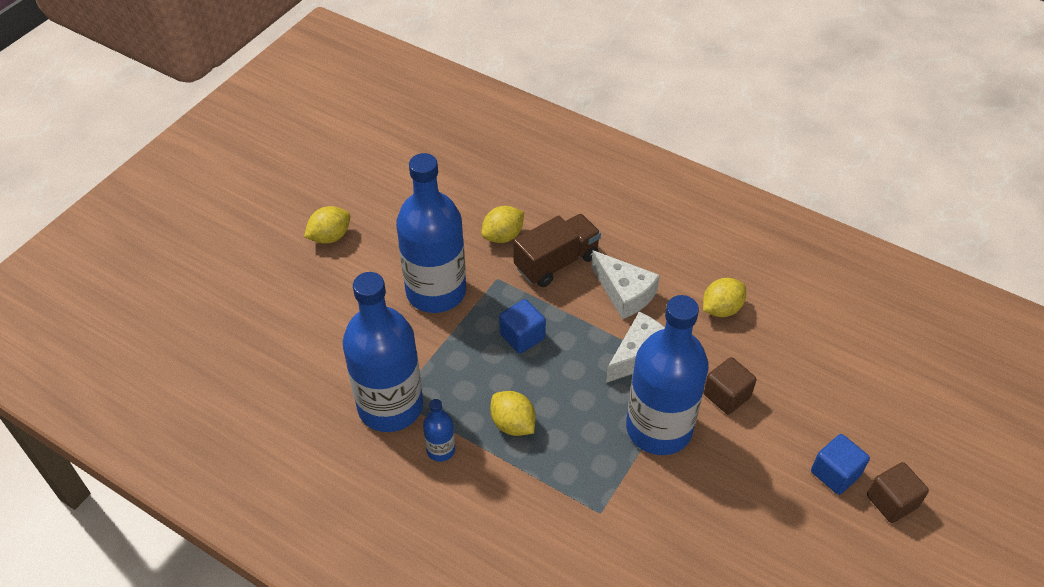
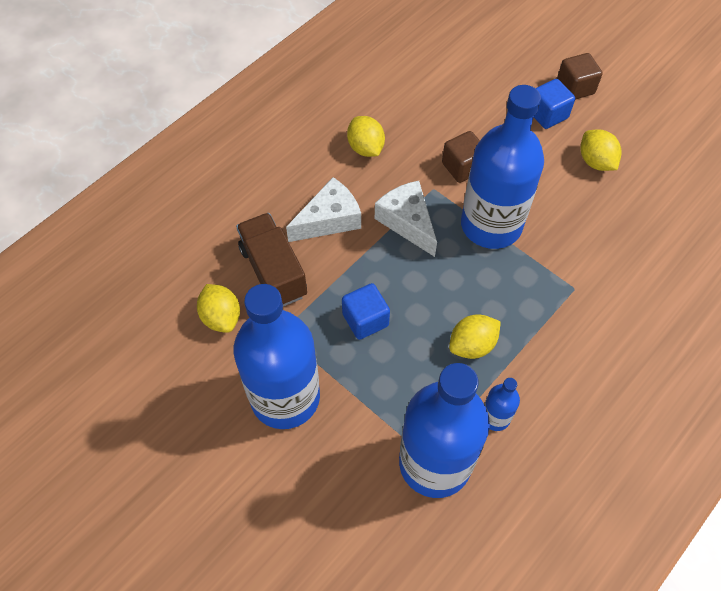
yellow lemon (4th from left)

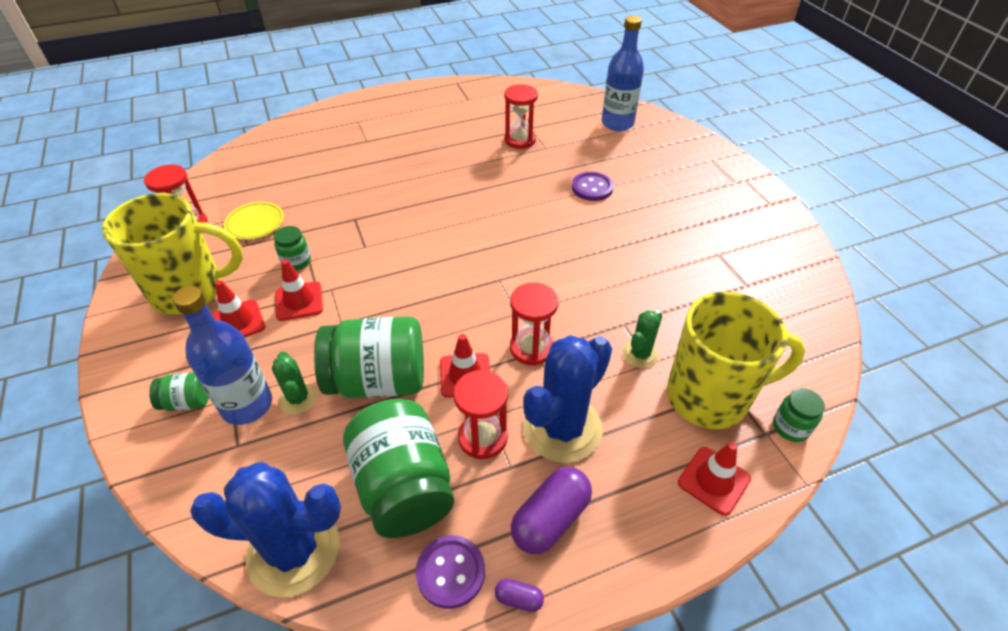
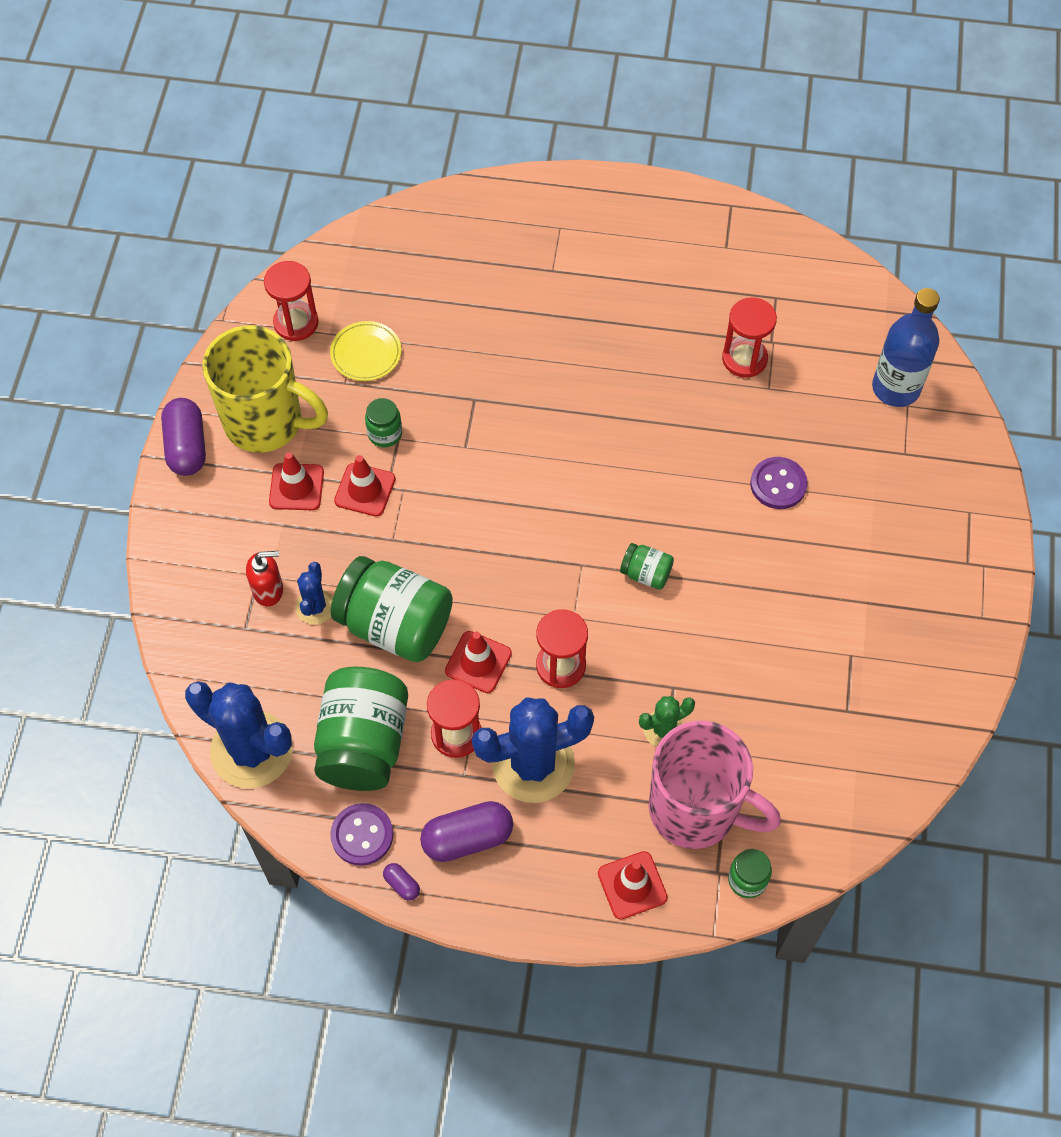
purple capsule (1st from left)
green jar (4th from left)
red soap dispenser
blue cactus (2nd from left)
pink mug

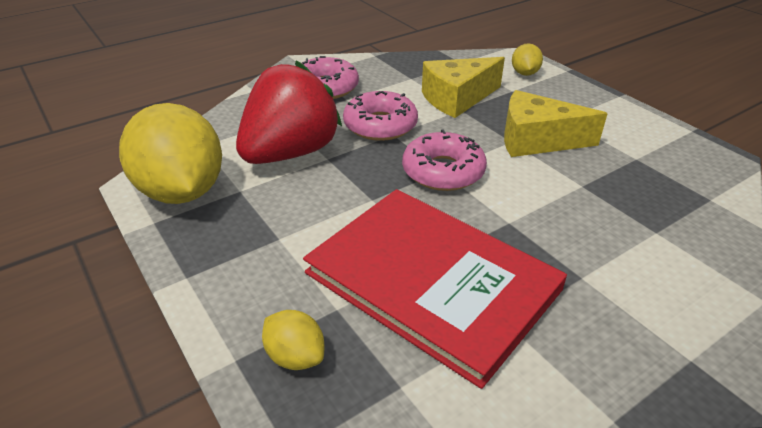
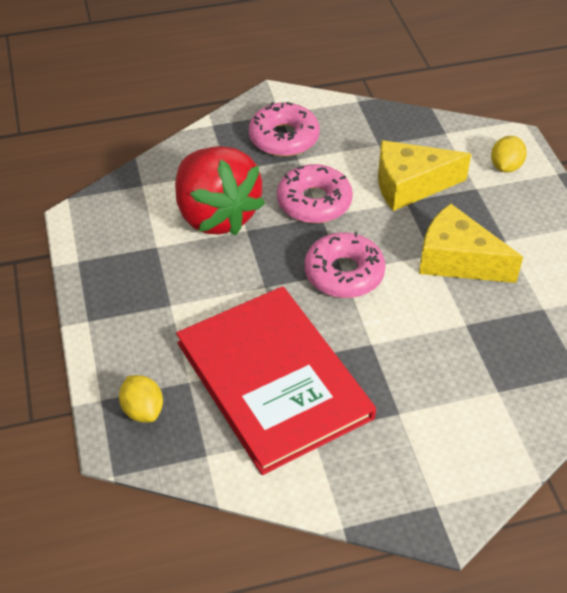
yellow lemon (1st from left in the first image)
red strawberry

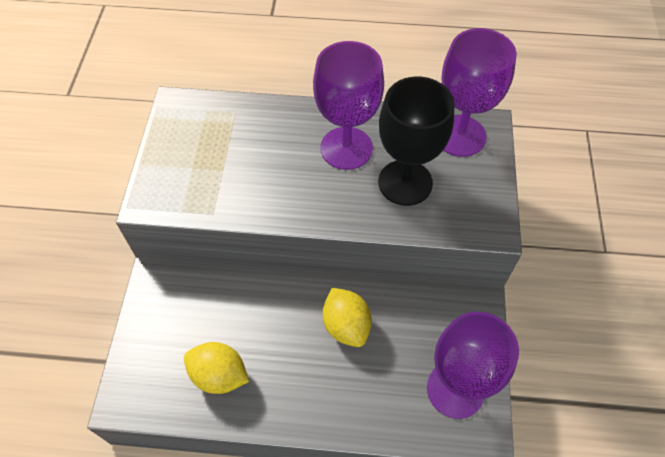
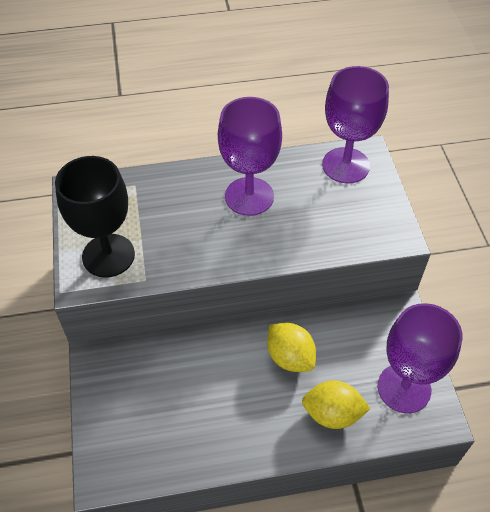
yellow lemon (2nd from left)
black goblet

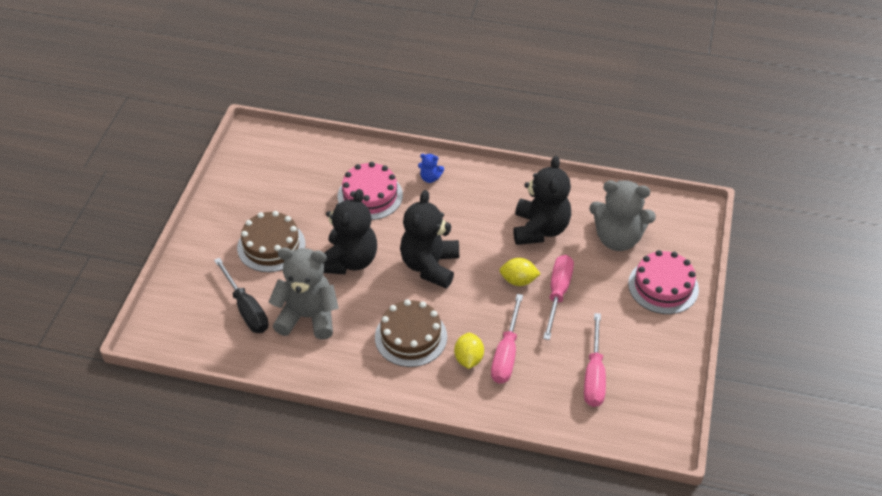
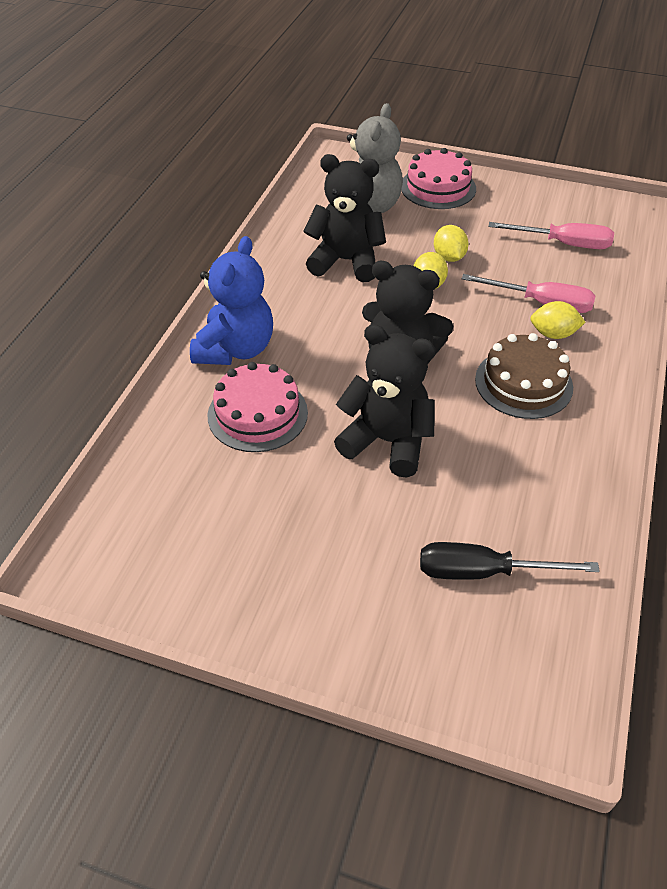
brown cake (1st from left in the first image)
grey teddy bear (1st from left in the first image)
yellow lemon (2nd from left)
black screwdriver
blue teddy bear

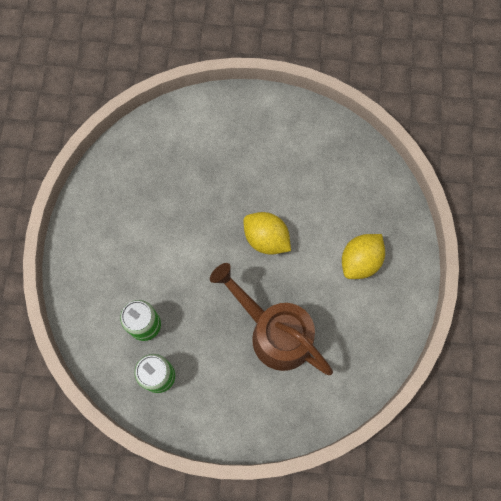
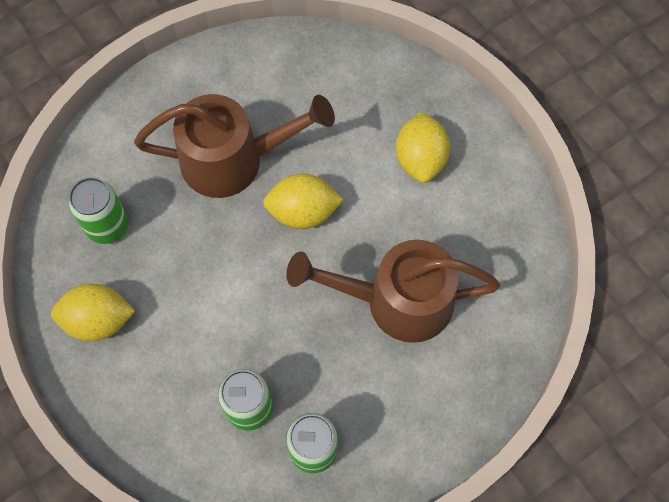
yellow lemon (1st from left)
green can (1st from left)
brown watering can (1st from left)

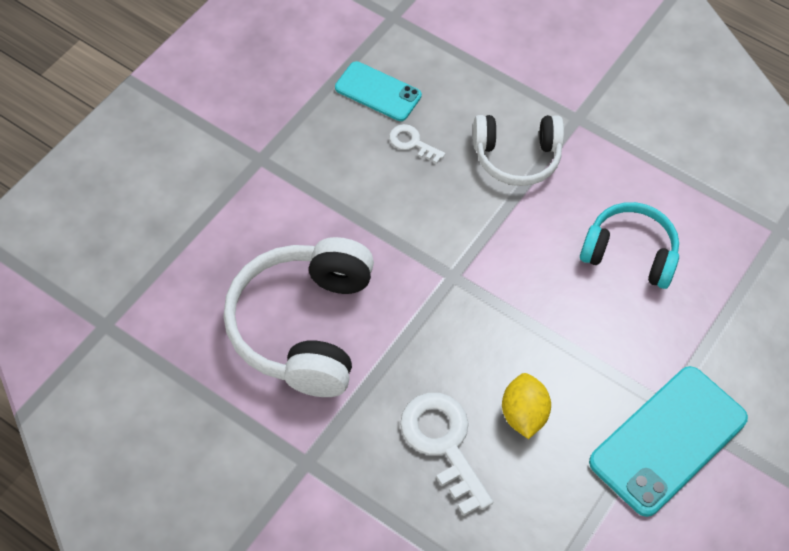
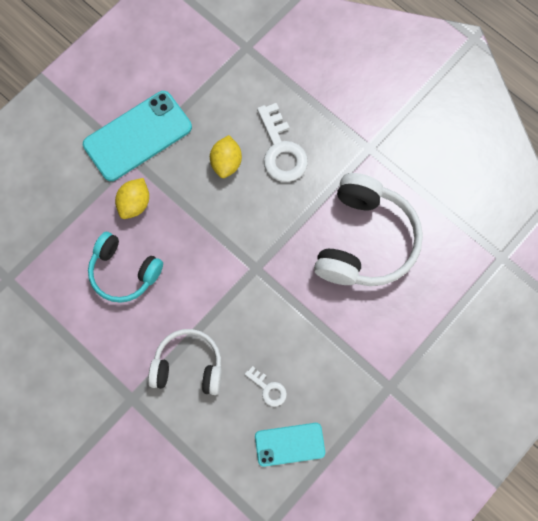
yellow lemon (1st from left)
turquoise phone (2nd from left)

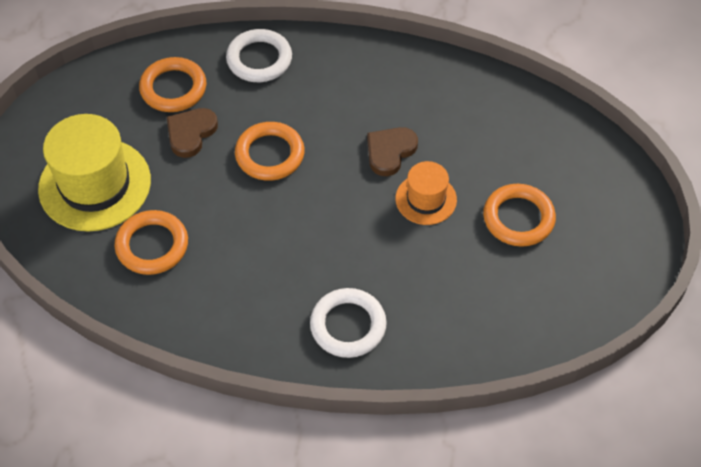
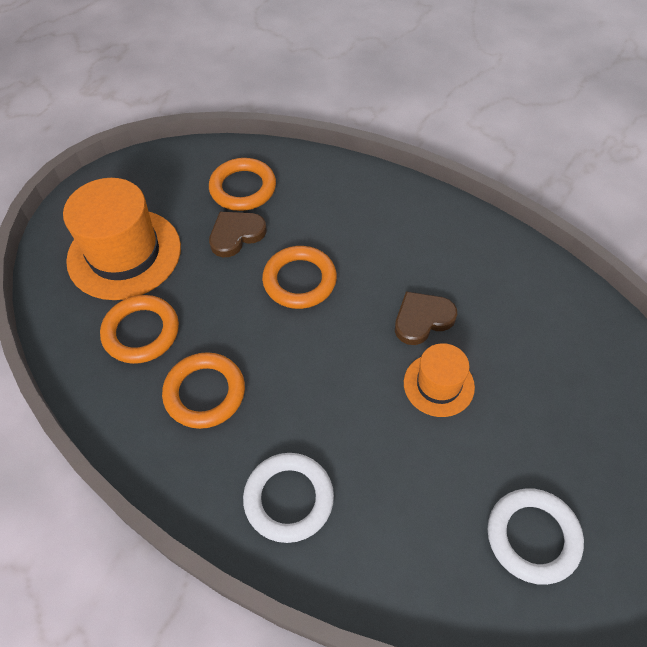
white ring (2nd from left)
orange ring (2nd from left)
orange hat (1st from left)

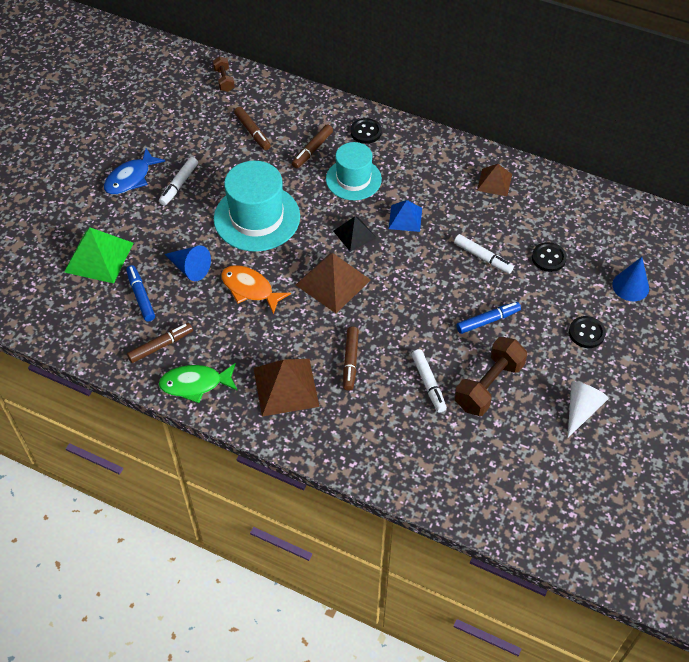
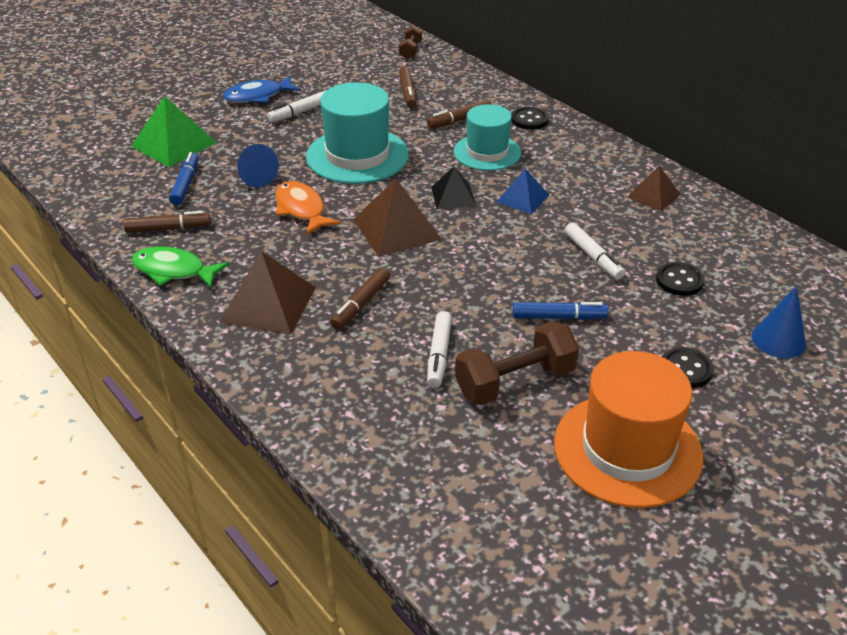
orange hat

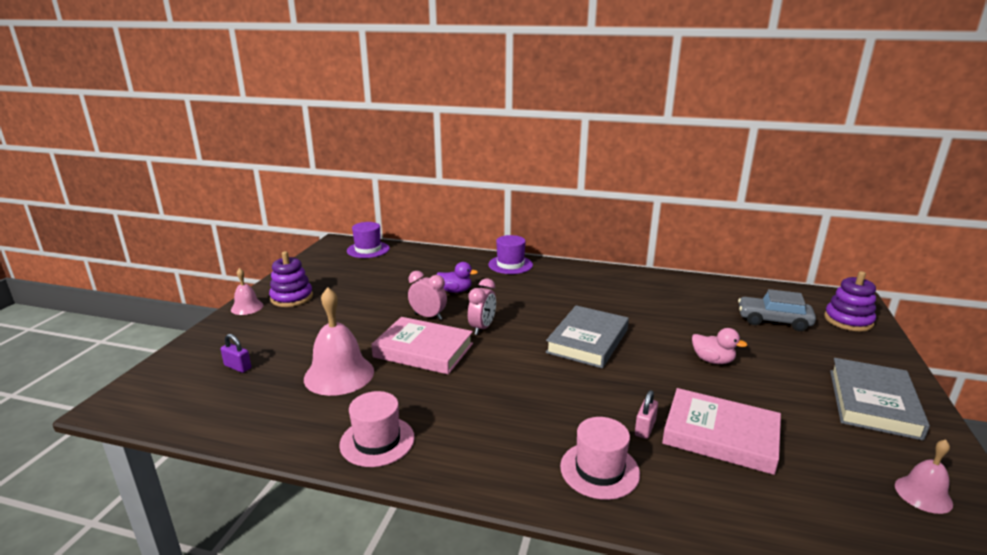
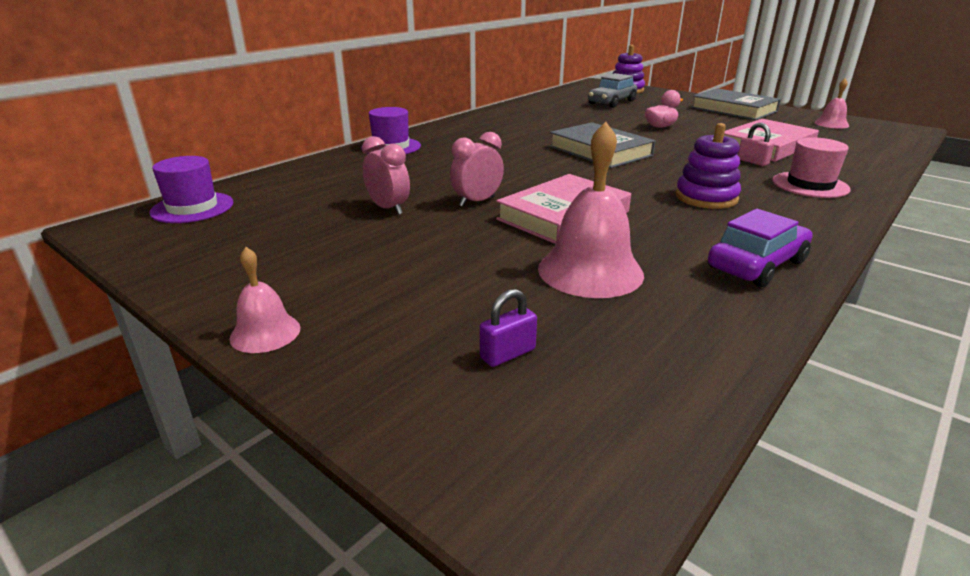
purple duck
purple stacking toy (2nd from left)
pink clock (1st from left)
purple car

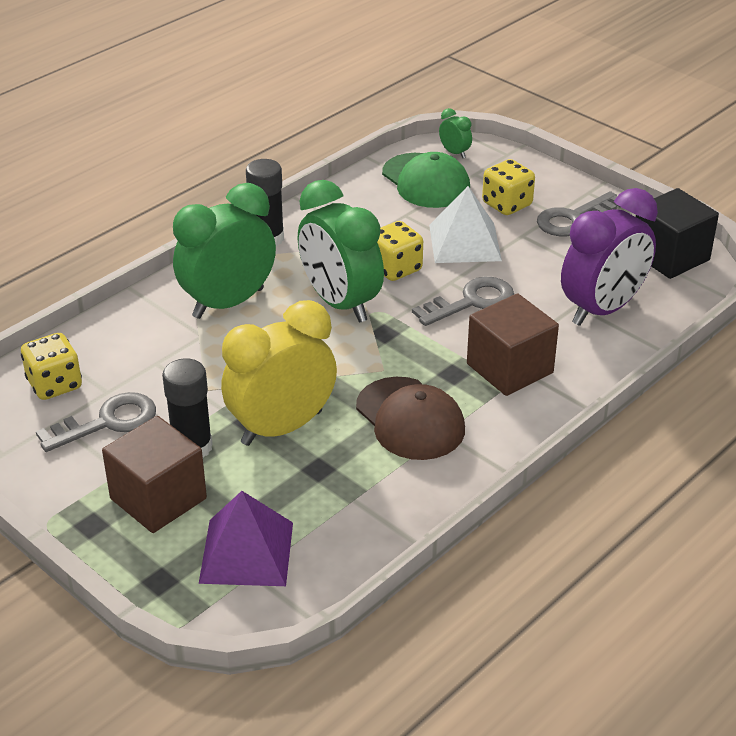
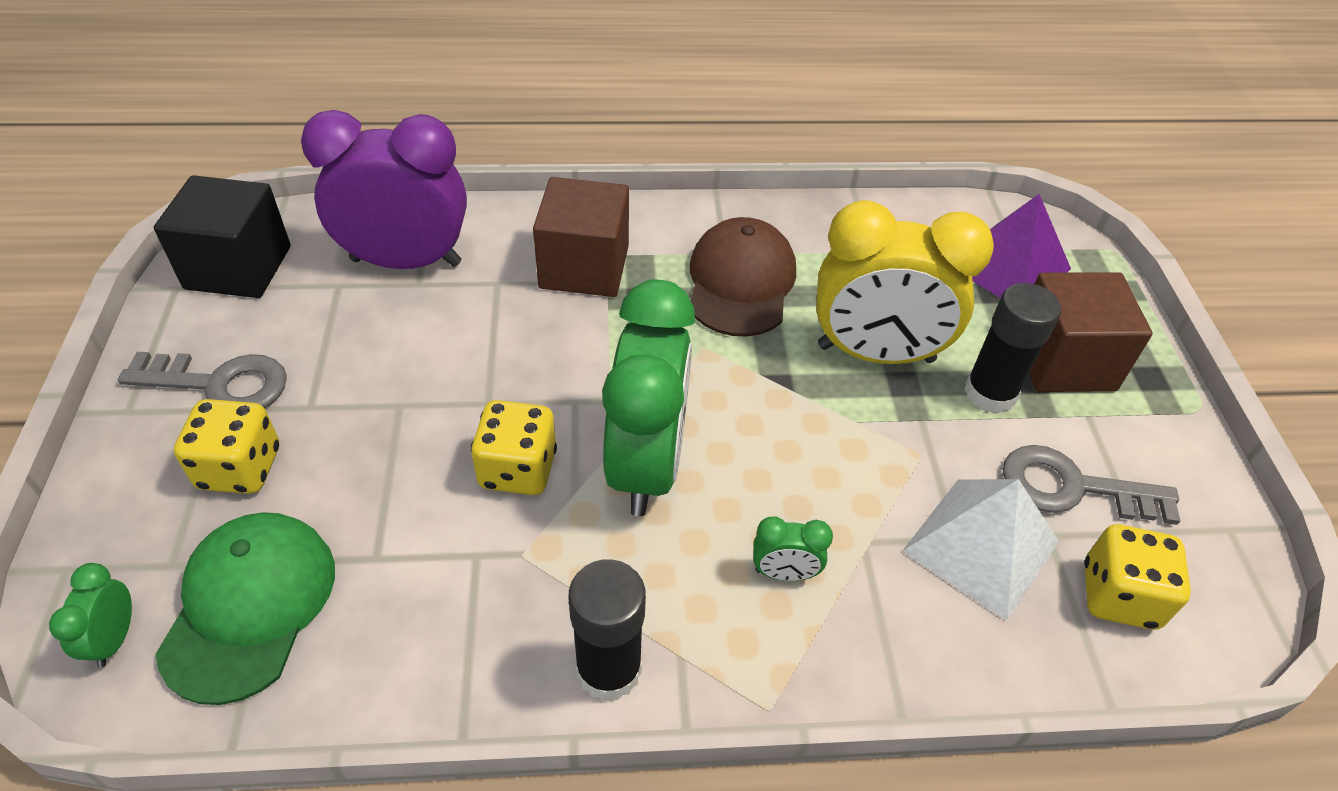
grey key (2nd from left in the first image)
white pyramid
green clock (3rd from left)

